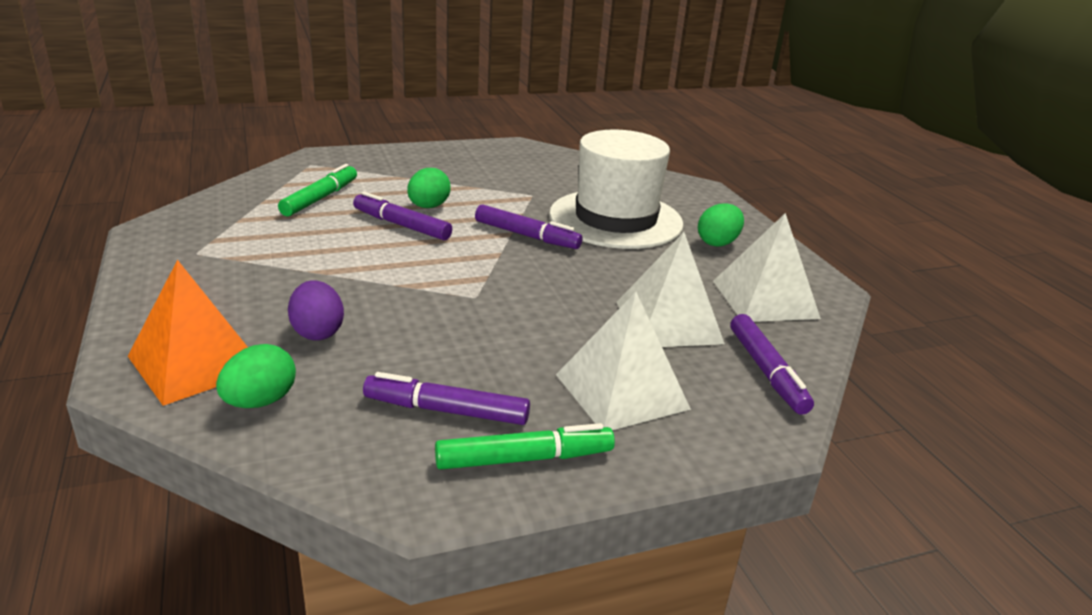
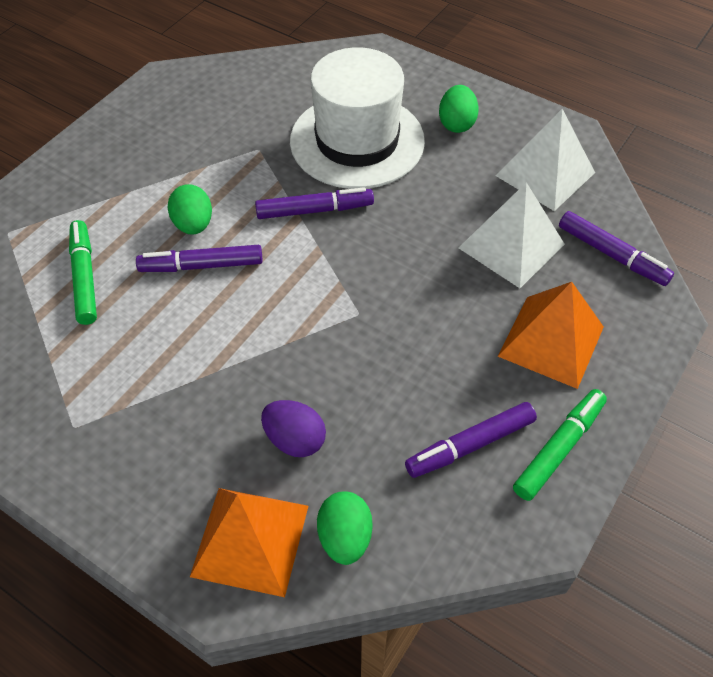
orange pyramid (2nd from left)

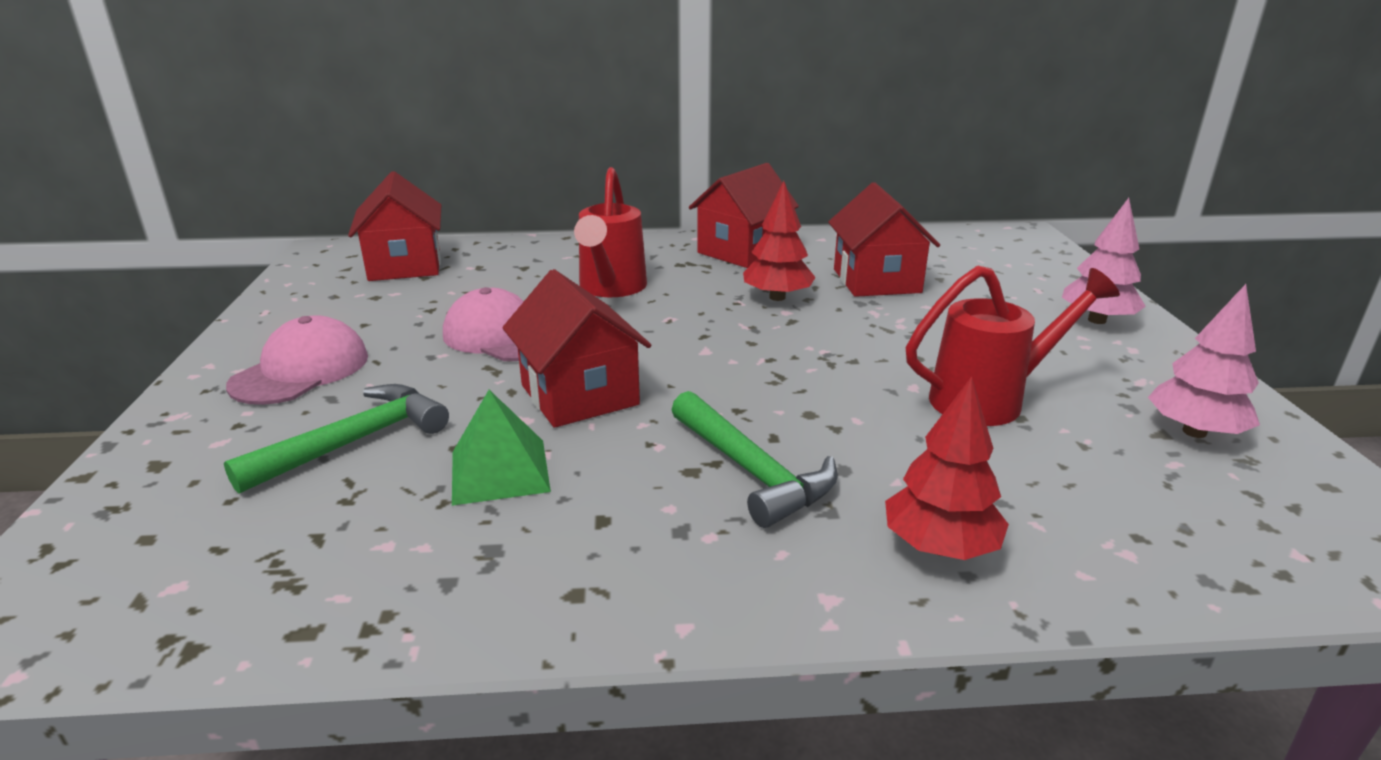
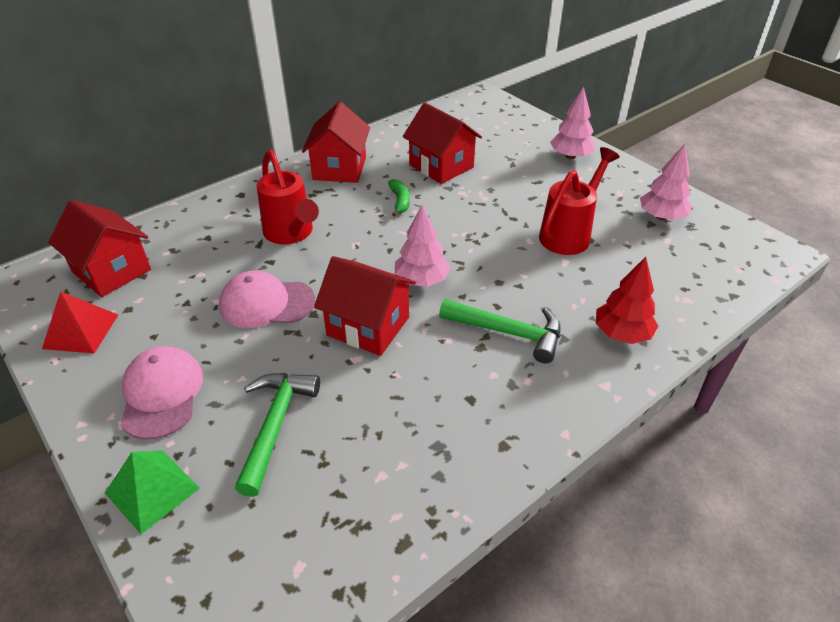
red pyramid
pink tree (1st from left)
green pyramid
green banana

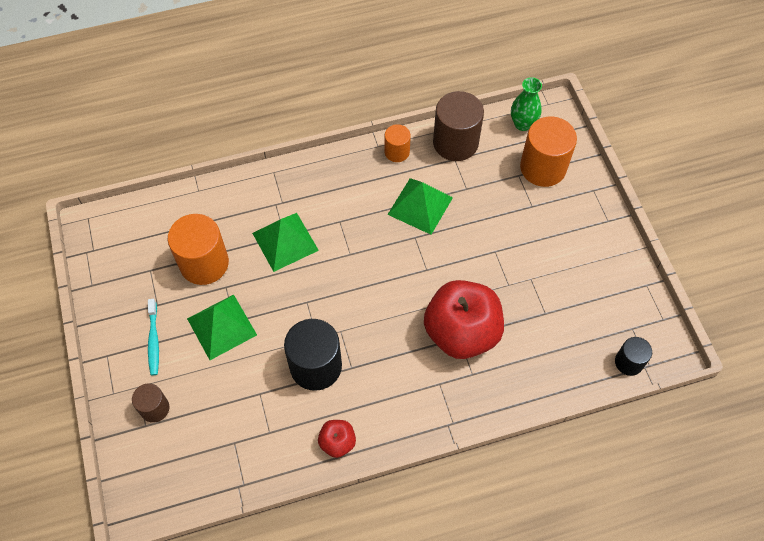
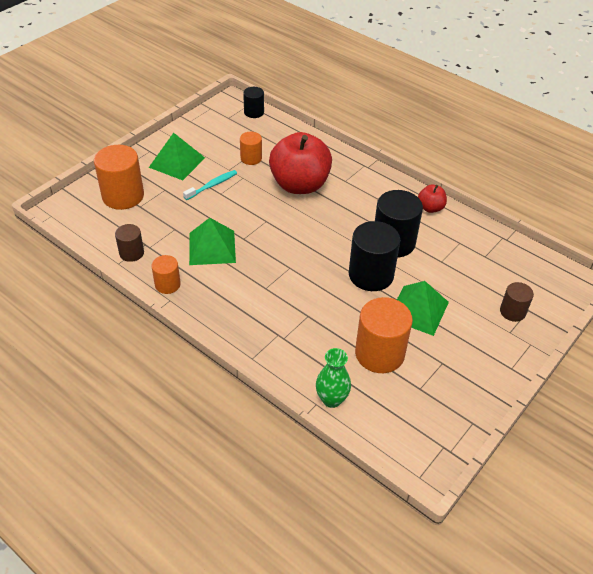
orange cylinder (3rd from left)
black cylinder (2nd from left)
turquoise toothbrush
green pyramid (1st from left)
green vase
brown cylinder (1st from left)

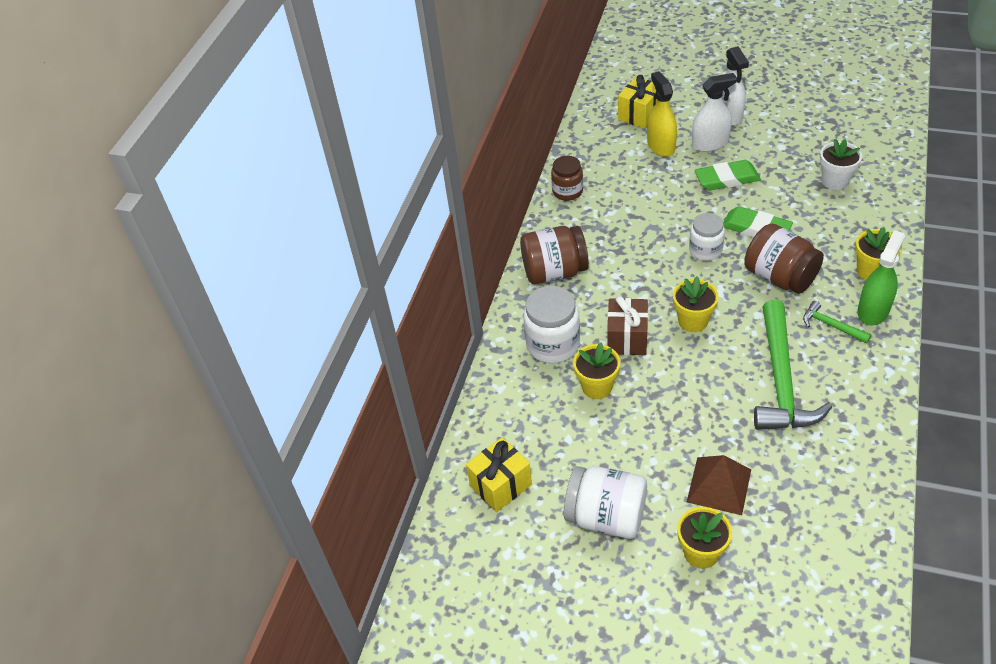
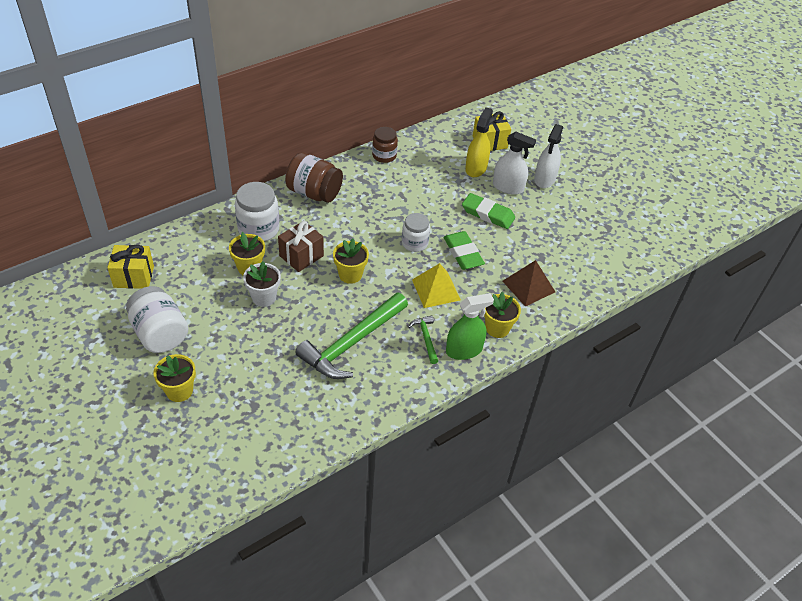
brown pyramid
white flower pot
yellow pyramid

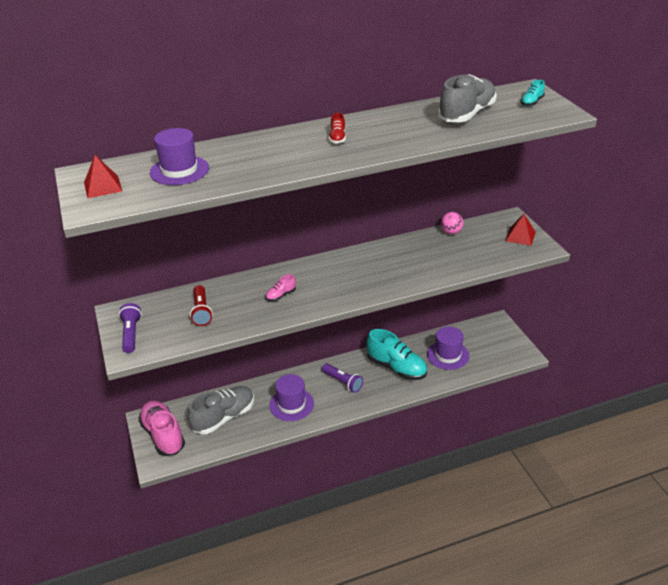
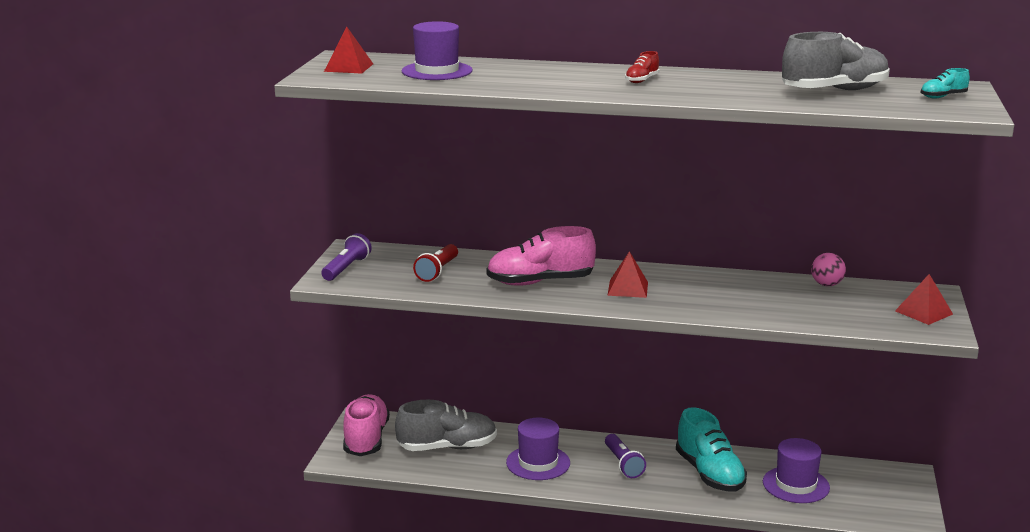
red pyramid (2nd from left)
pink shoe (2nd from left)

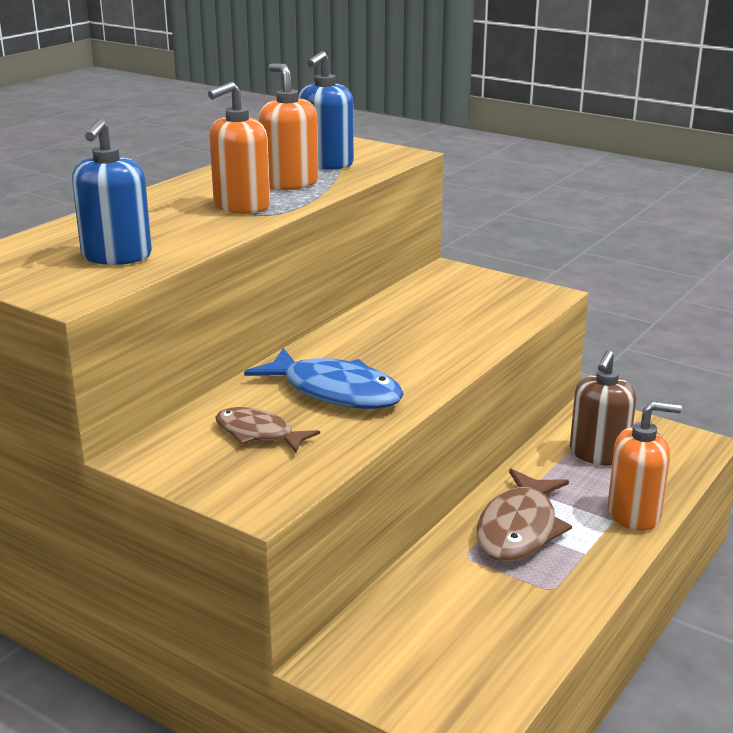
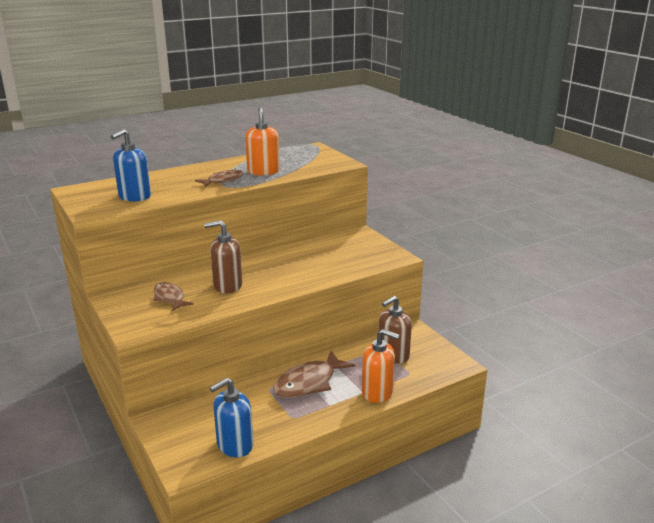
blue soap dispenser (2nd from left)
brown fish (2nd from left)
brown soap dispenser (1st from left)

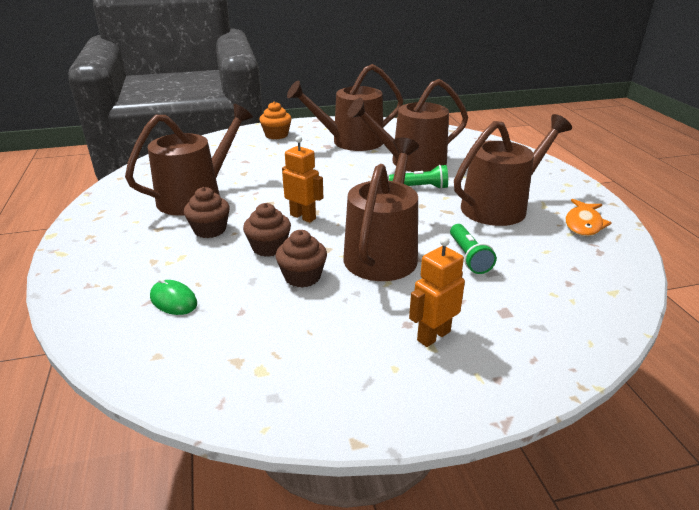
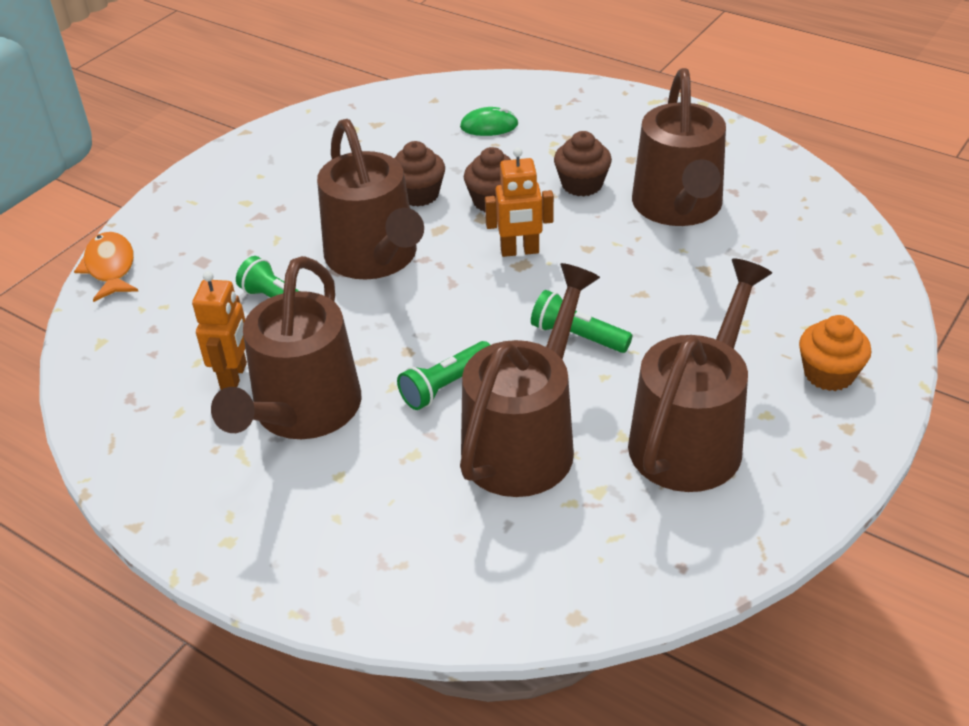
green flashlight (3rd from left)
orange robot (1st from left)
orange fish

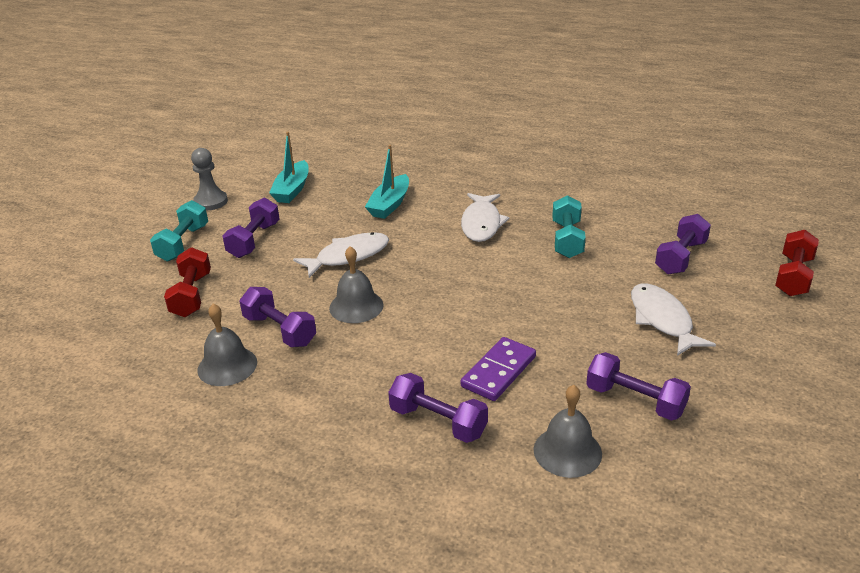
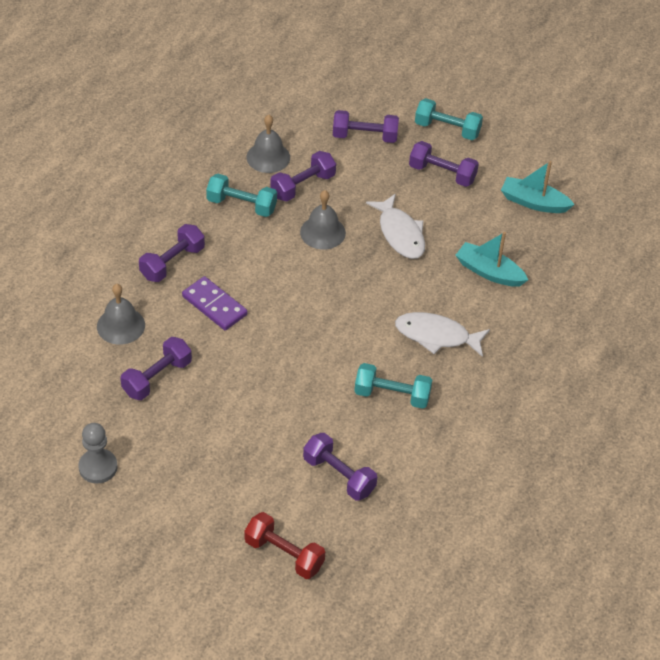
white fish (3rd from left in the first image)
turquoise dumbbell (1st from left)
grey pawn
purple dumbbell (5th from left)

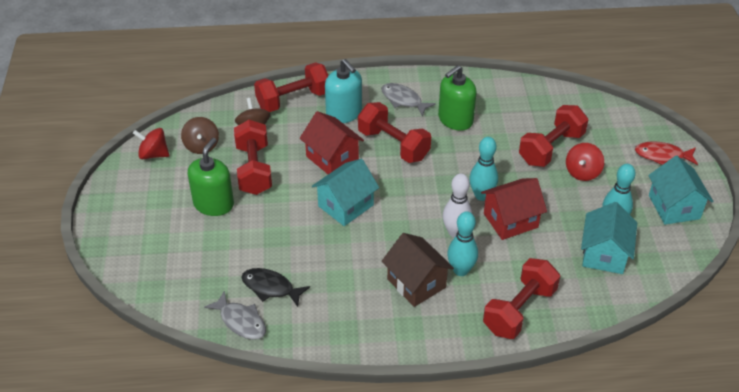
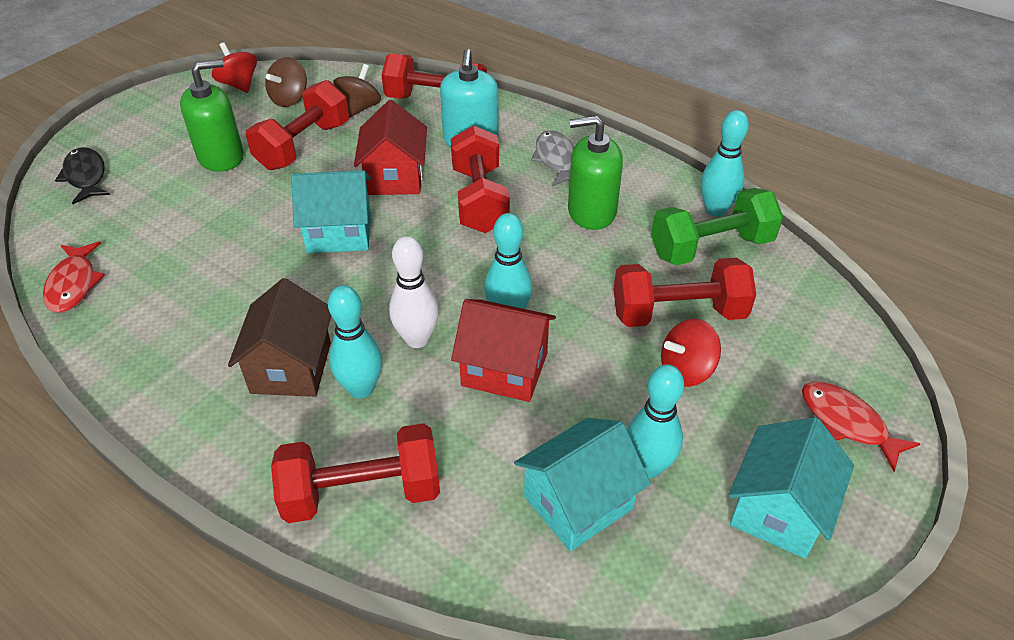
green dumbbell
turquoise bowling pin (4th from left)
black fish
red fish (1st from left)

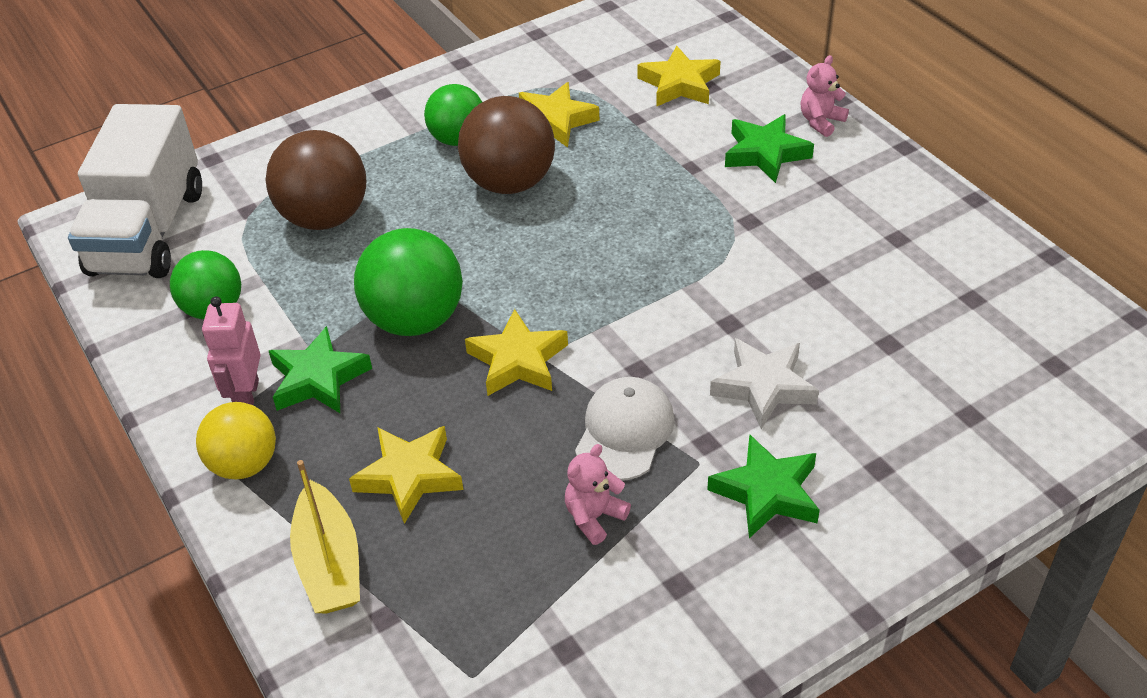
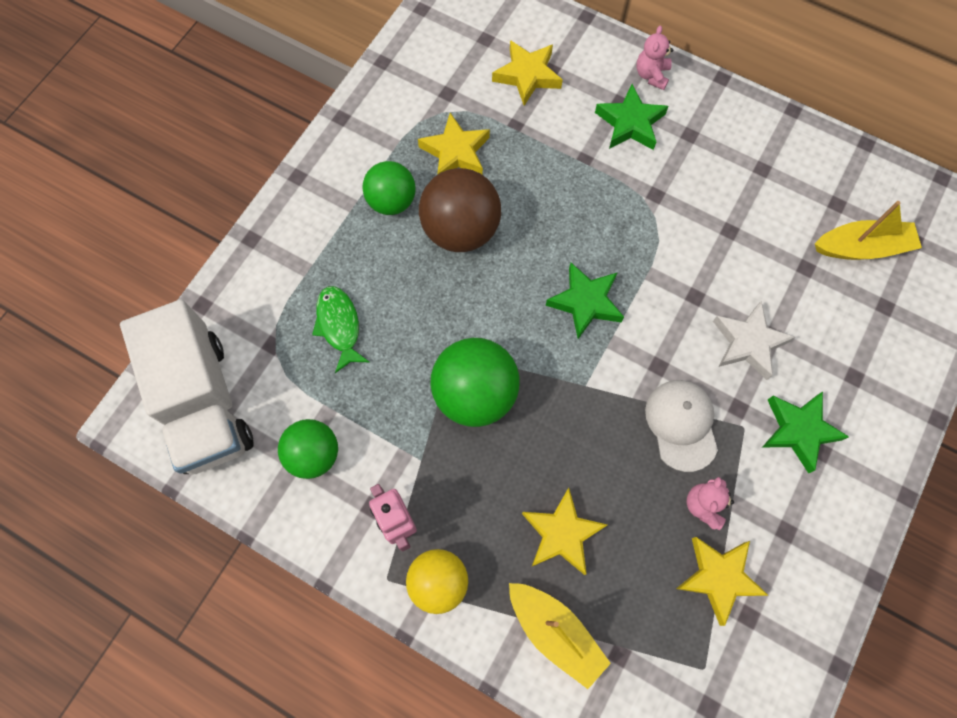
yellow boat (2nd from left)
green star (1st from left)
yellow star (4th from left)
green fish

